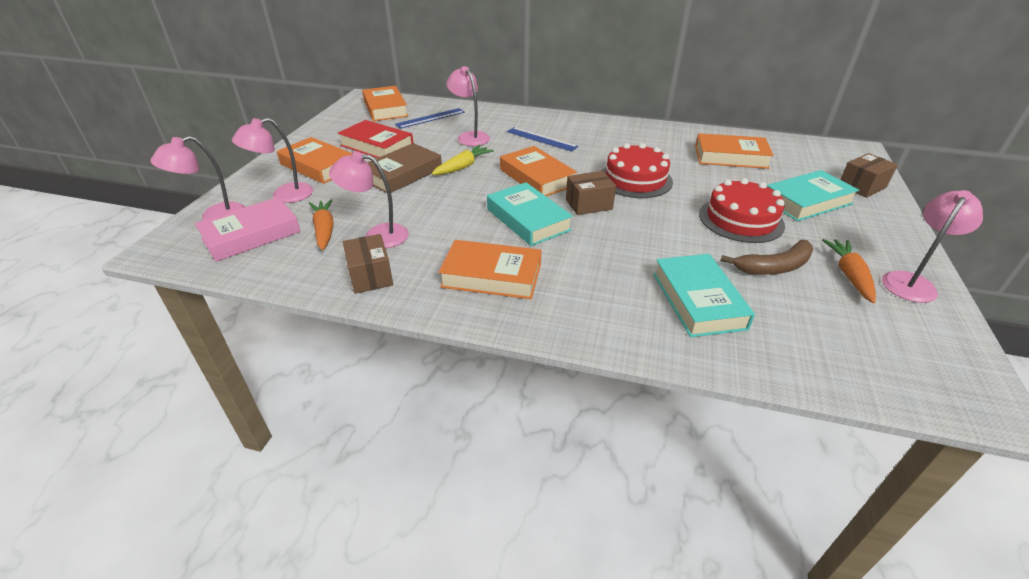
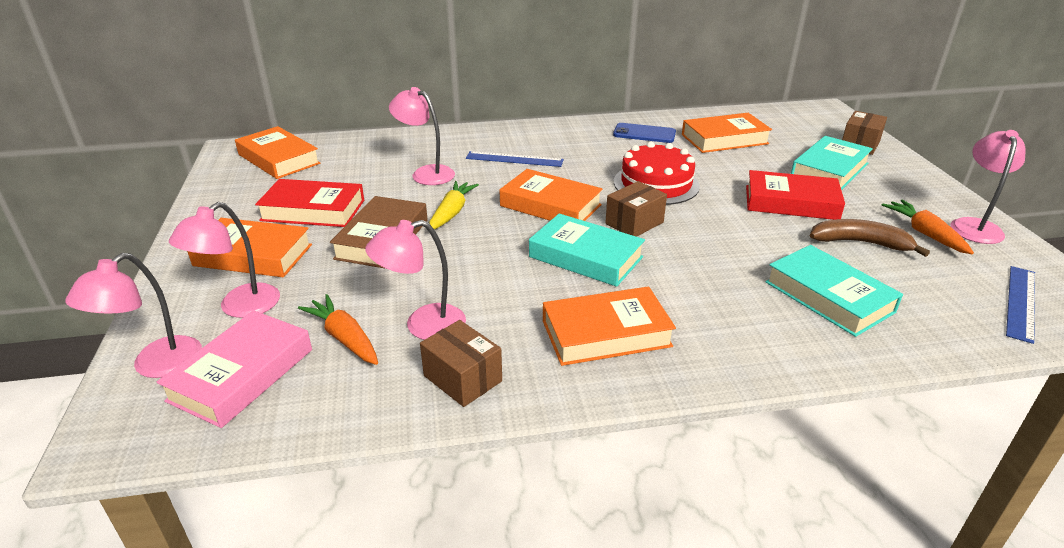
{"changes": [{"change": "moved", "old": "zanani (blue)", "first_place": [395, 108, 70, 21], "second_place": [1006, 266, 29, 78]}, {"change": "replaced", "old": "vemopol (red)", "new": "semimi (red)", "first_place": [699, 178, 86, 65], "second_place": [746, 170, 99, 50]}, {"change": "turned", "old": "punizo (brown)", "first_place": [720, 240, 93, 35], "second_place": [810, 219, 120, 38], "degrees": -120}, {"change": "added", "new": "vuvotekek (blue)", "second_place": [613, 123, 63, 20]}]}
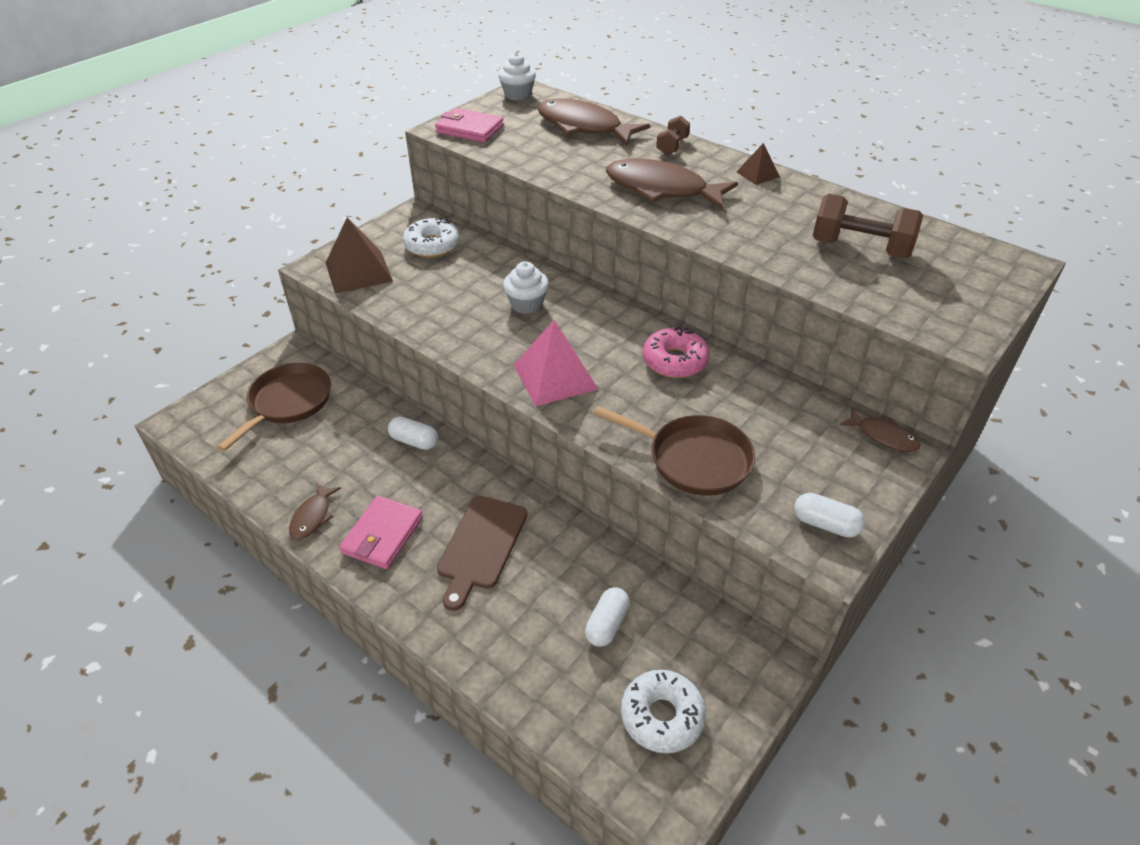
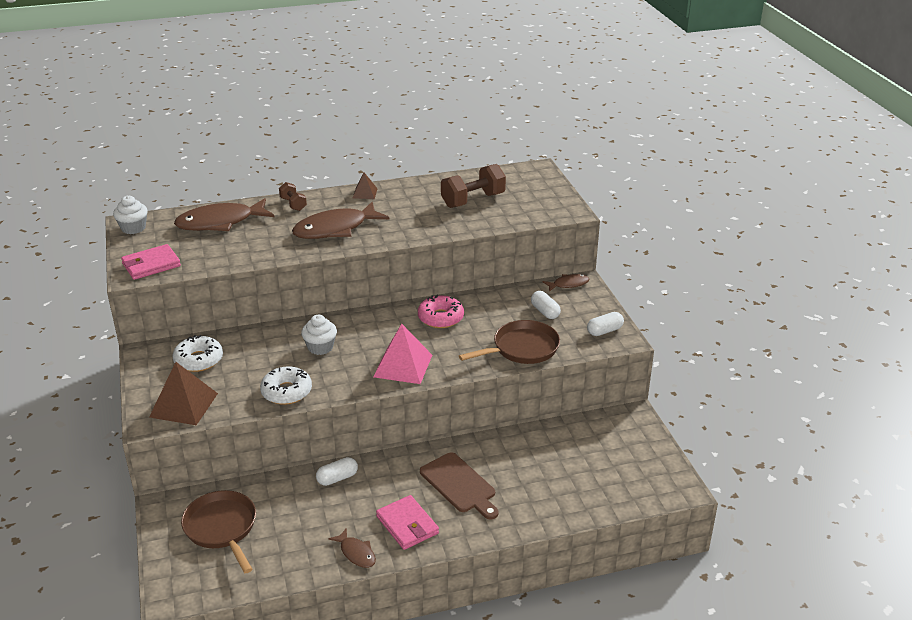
{"changes": [{"change": "moved", "old": "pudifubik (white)", "first_place": [585, 587, 45, 60], "second_place": [531, 291, 30, 28]}, {"change": "moved", "old": "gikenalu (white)", "first_place": [621, 670, 85, 83], "second_place": [260, 366, 52, 39]}]}
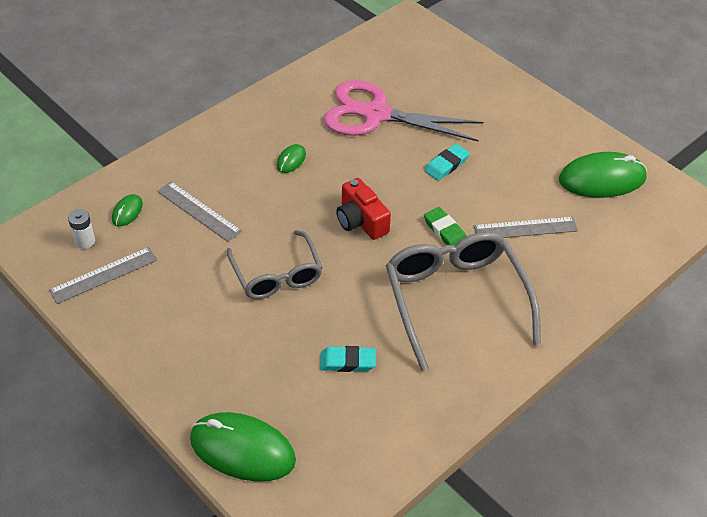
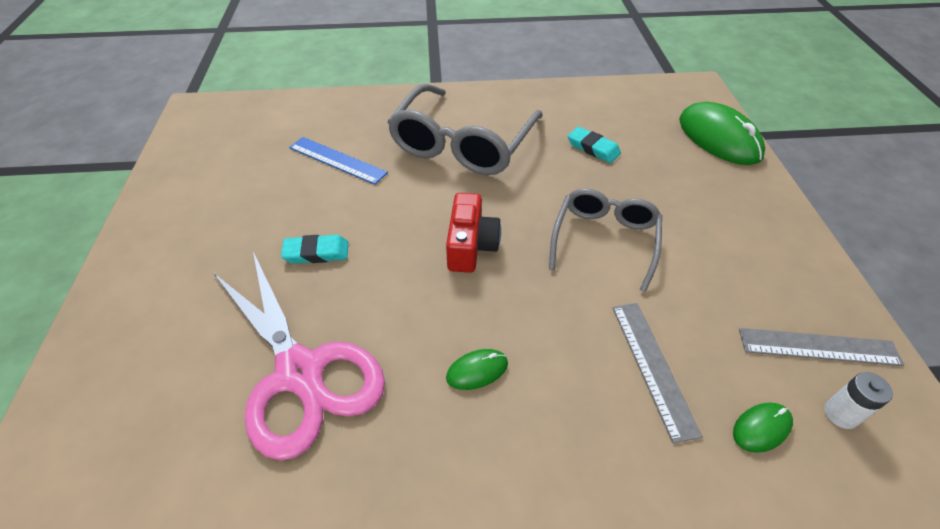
{"changes": [{"change": "removed", "old": "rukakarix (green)", "first_place": [559, 152, 88, 46]}, {"change": "removed", "old": "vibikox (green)", "first_place": [424, 207, 43, 38]}, {"change": "recoloured", "old": "zanani (grey)", "new": "zanani (blue)", "first_place": [474, 217, 104, 21], "second_place": [289, 137, 99, 48]}]}
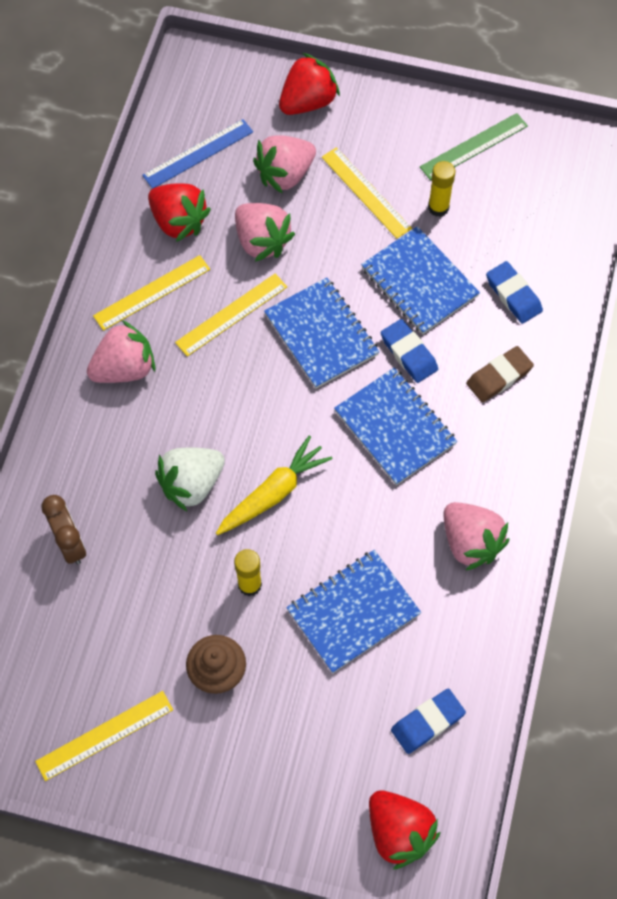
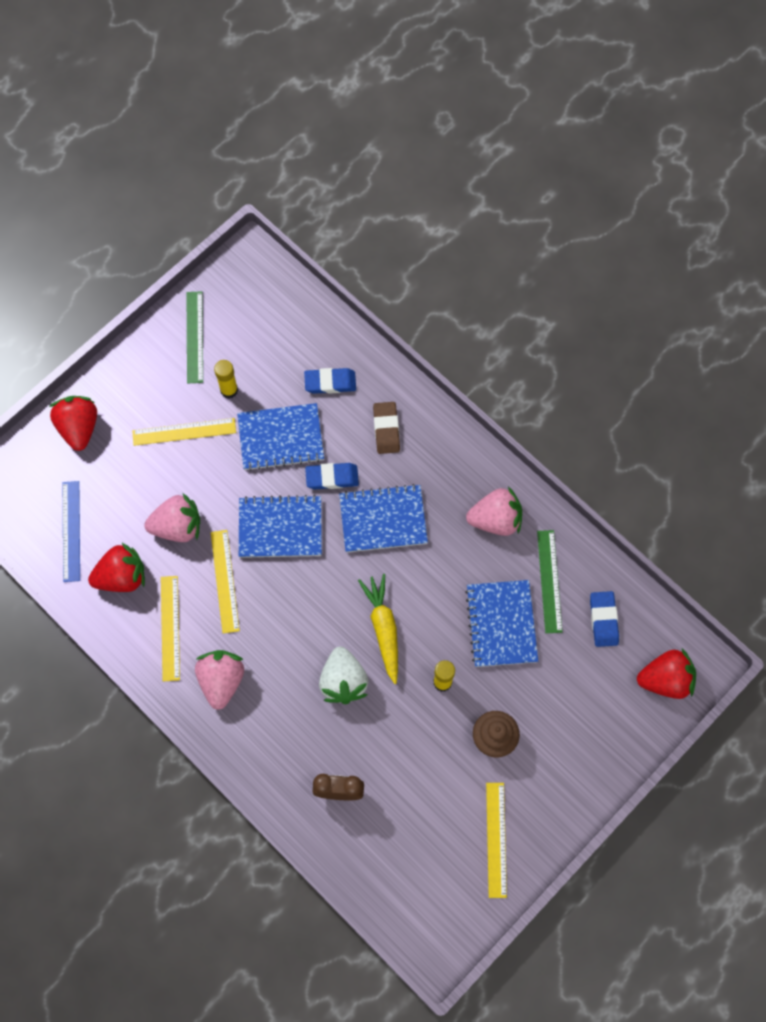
{"changes": [{"change": "removed", "old": "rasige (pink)", "first_place": [253, 135, 63, 59]}, {"change": "added", "new": "zanani (green)", "second_place": [537, 530, 25, 103]}]}
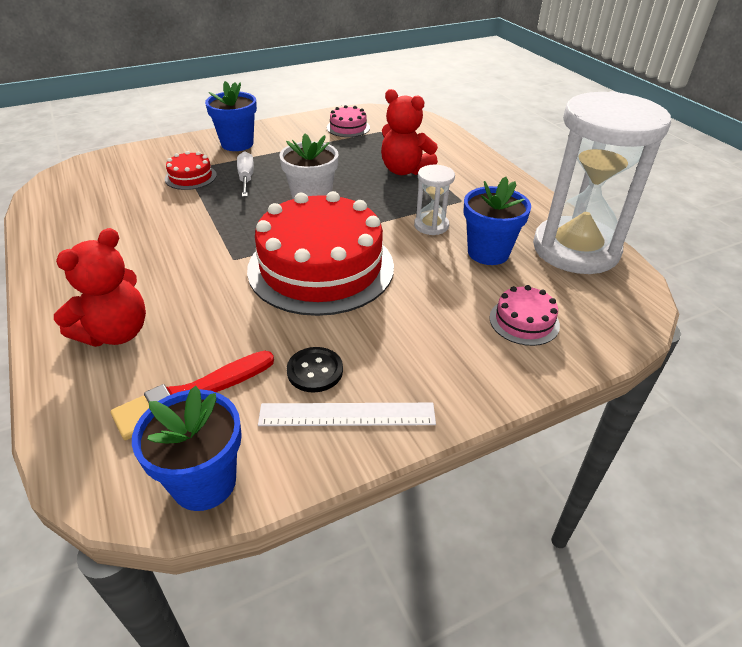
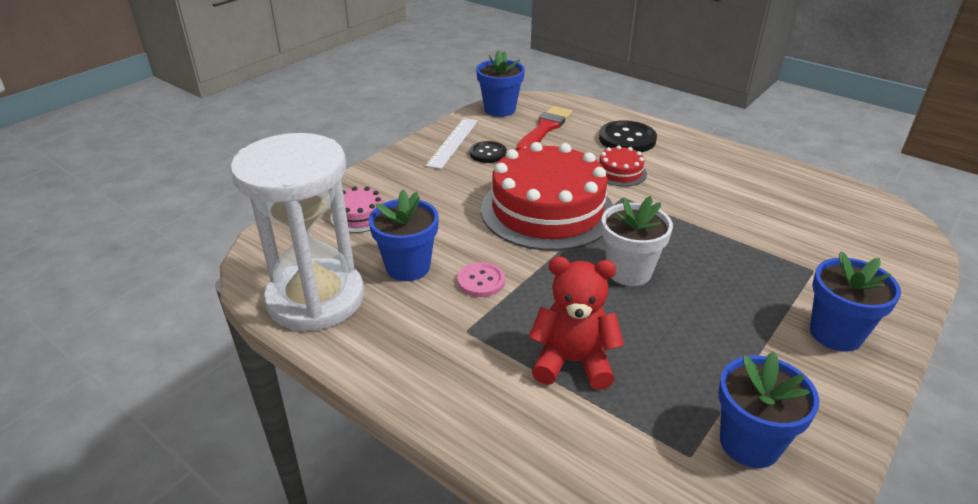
{"changes": [{"change": "replaced", "old": "vemopol (pink)", "new": "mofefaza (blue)", "first_place": [327, 105, 43, 32], "second_place": [718, 352, 102, 116]}, {"change": "moved", "old": "vemopol (red)", "first_place": [165, 151, 52, 39], "second_place": [599, 145, 48, 42]}, {"change": "removed", "old": "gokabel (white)", "first_place": [237, 151, 17, 46]}, {"change": "replaced", "old": "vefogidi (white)", "new": "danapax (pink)", "first_place": [414, 165, 41, 70], "second_place": [457, 262, 48, 35]}, {"change": "replaced", "old": "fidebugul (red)", "new": "danapax (black)", "first_place": [54, 228, 92, 119], "second_place": [599, 120, 58, 32]}, {"change": "turned", "old": "zanani (white)", "first_place": [258, 403, 178, 23], "second_place": [425, 118, 53, 51], "degrees": -45}]}
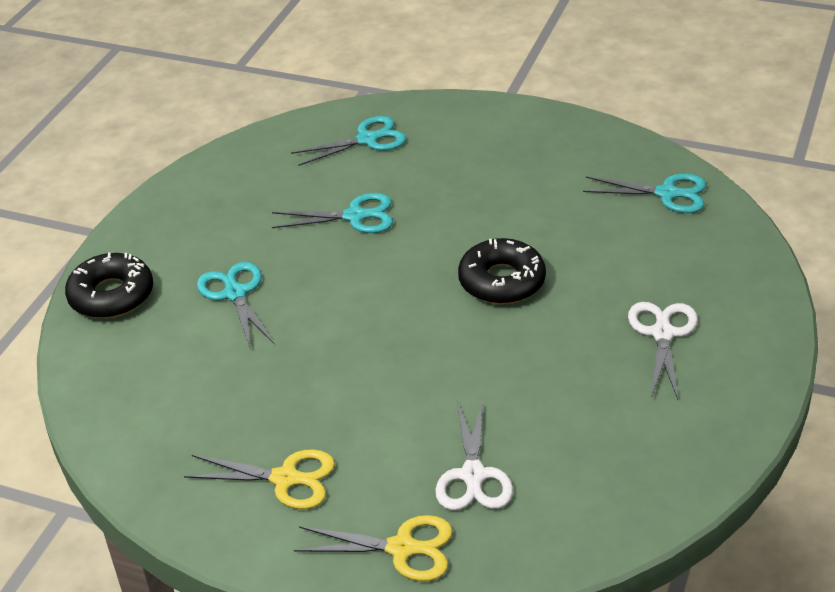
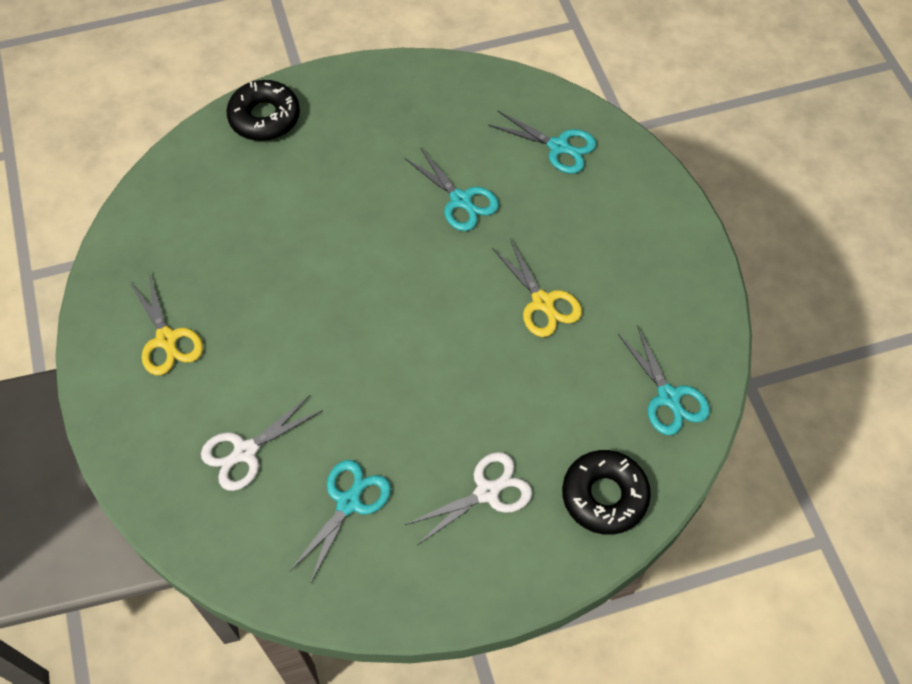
{"changes": [{"change": "moved", "old": "gikenalu (black)", "first_place": [458, 238, 88, 66], "second_place": [562, 450, 89, 85]}, {"change": "moved", "old": "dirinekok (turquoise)", "first_place": [197, 262, 77, 88], "second_place": [290, 460, 101, 124]}, {"change": "moved", "old": "dirinekok (yellow)", "first_place": [294, 515, 159, 66], "second_place": [492, 239, 90, 98]}]}
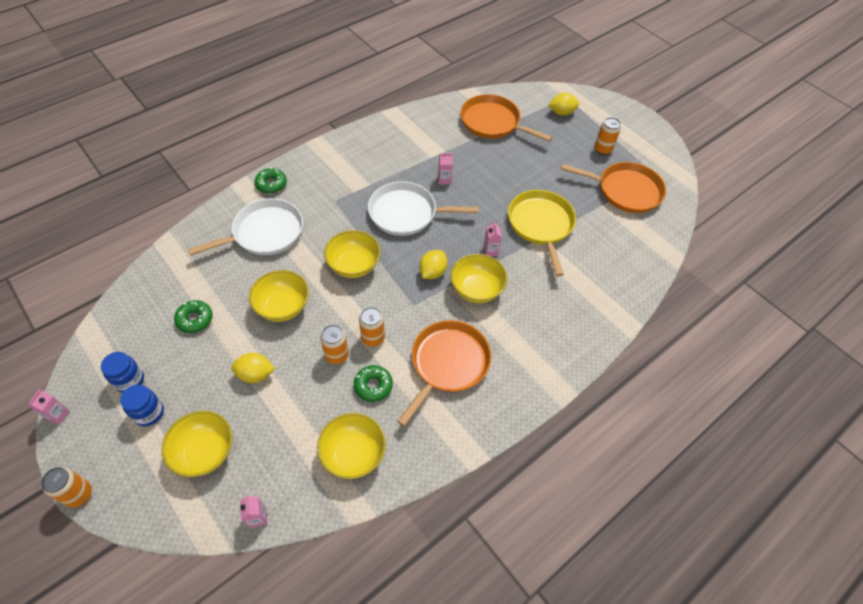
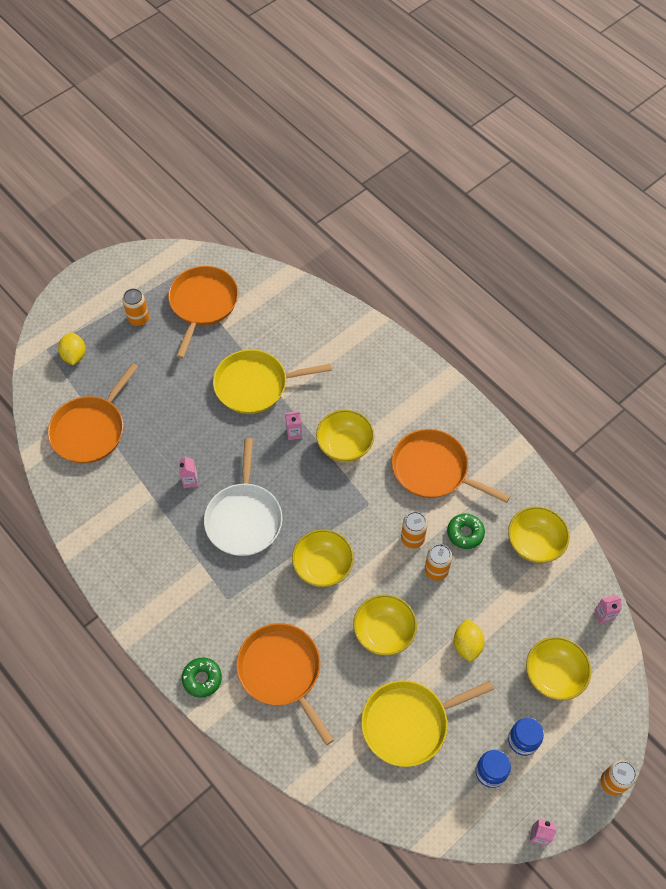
{"changes": [{"change": "recoloured", "old": "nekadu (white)", "new": "nekadu (orange)", "first_place": [188, 198, 115, 58], "second_place": [236, 623, 98, 122]}, {"change": "removed", "old": "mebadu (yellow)", "first_place": [419, 250, 28, 29]}, {"change": "replaced", "old": "gikenalu (green)", "new": "nekadu (yellow)", "first_place": [174, 300, 39, 33], "second_place": [361, 680, 133, 87]}]}
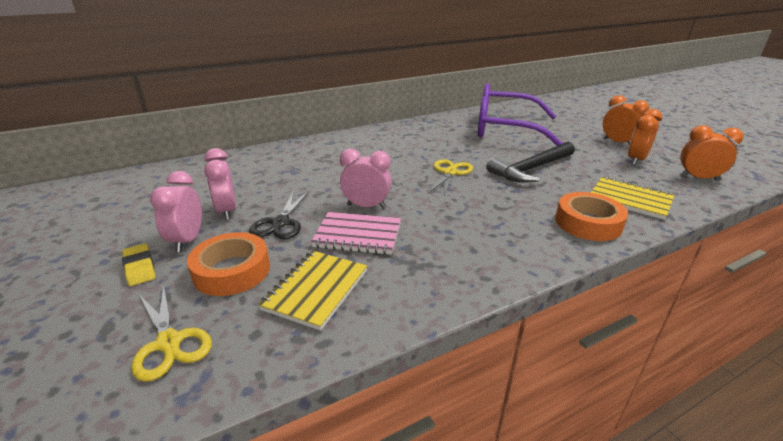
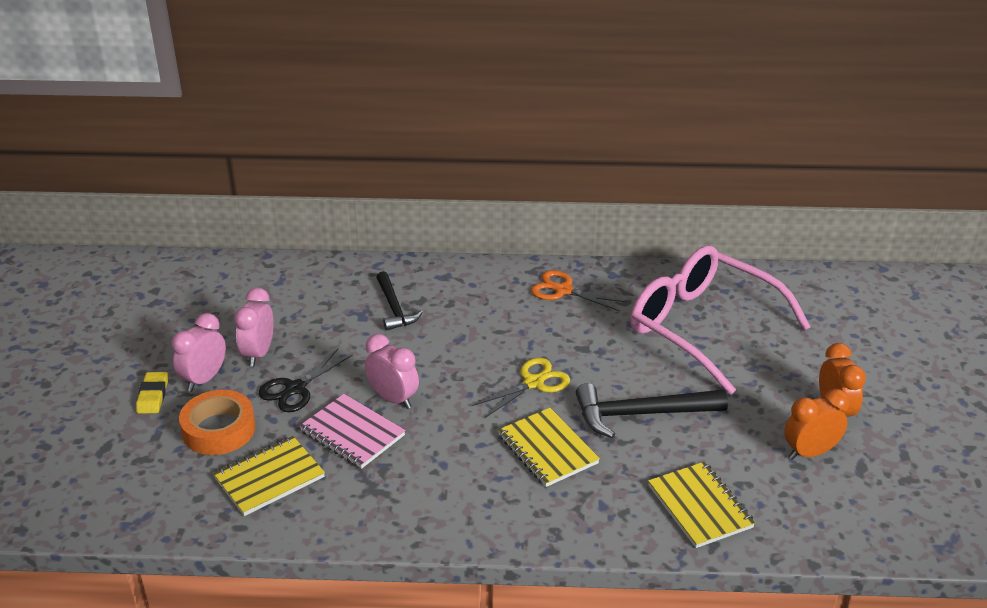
{"changes": [{"change": "recoloured", "old": "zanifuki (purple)", "new": "zanifuki (pink)", "first_place": [478, 83, 85, 63], "second_place": [631, 245, 180, 150]}, {"change": "removed", "old": "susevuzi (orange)", "first_place": [679, 125, 64, 56]}, {"change": "removed", "old": "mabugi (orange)", "first_place": [555, 192, 73, 49]}, {"change": "removed", "old": "dirinekok (yellow)", "first_place": [131, 284, 81, 98]}, {"change": "added", "new": "dirinekok (orange)", "second_place": [531, 270, 96, 41]}, {"change": "added", "new": "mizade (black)", "second_place": [376, 271, 47, 60]}, {"change": "added", "new": "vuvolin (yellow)", "second_place": [498, 408, 102, 79]}]}
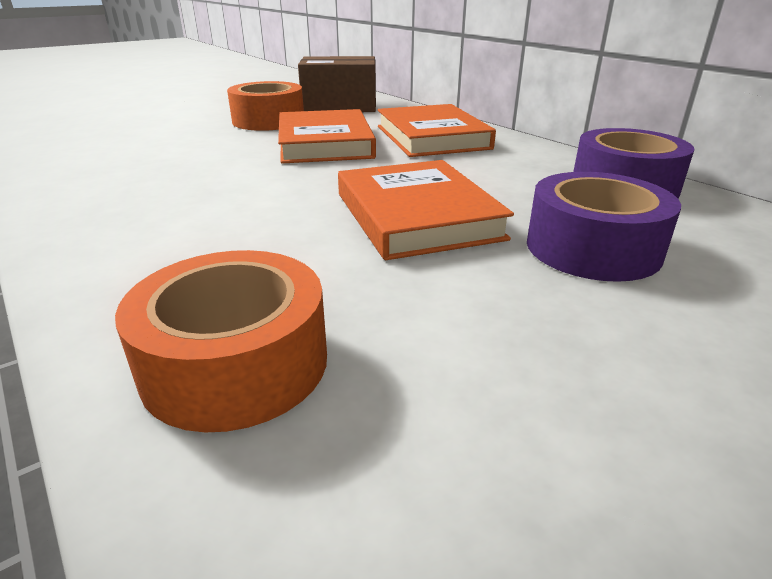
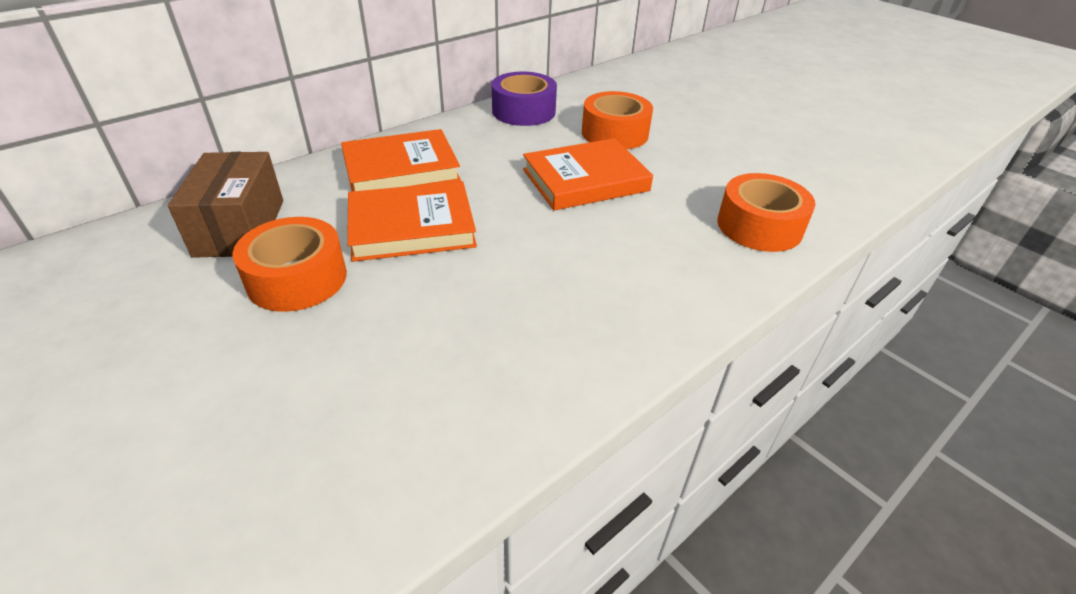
{"changes": [{"change": "recoloured", "old": "mabugi (purple)", "new": "mabugi (orange)", "first_place": [527, 172, 154, 110], "second_place": [582, 91, 71, 58]}]}
